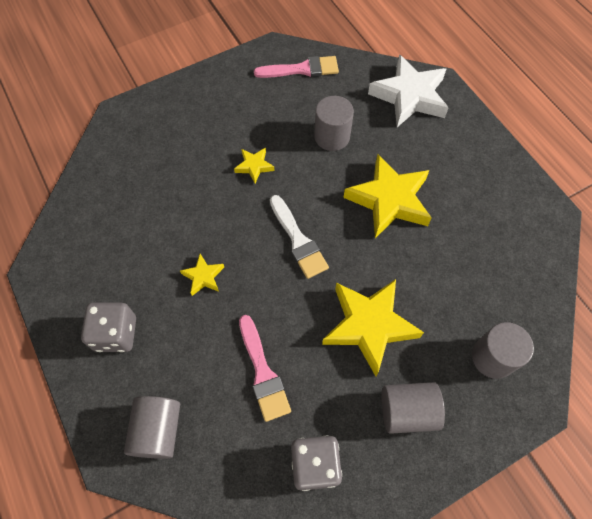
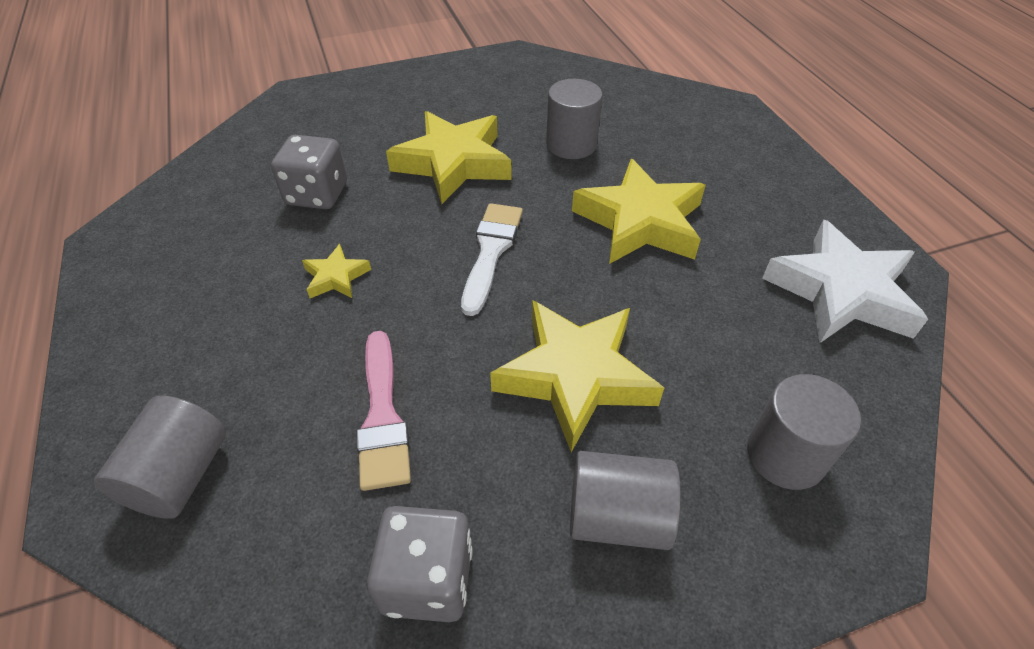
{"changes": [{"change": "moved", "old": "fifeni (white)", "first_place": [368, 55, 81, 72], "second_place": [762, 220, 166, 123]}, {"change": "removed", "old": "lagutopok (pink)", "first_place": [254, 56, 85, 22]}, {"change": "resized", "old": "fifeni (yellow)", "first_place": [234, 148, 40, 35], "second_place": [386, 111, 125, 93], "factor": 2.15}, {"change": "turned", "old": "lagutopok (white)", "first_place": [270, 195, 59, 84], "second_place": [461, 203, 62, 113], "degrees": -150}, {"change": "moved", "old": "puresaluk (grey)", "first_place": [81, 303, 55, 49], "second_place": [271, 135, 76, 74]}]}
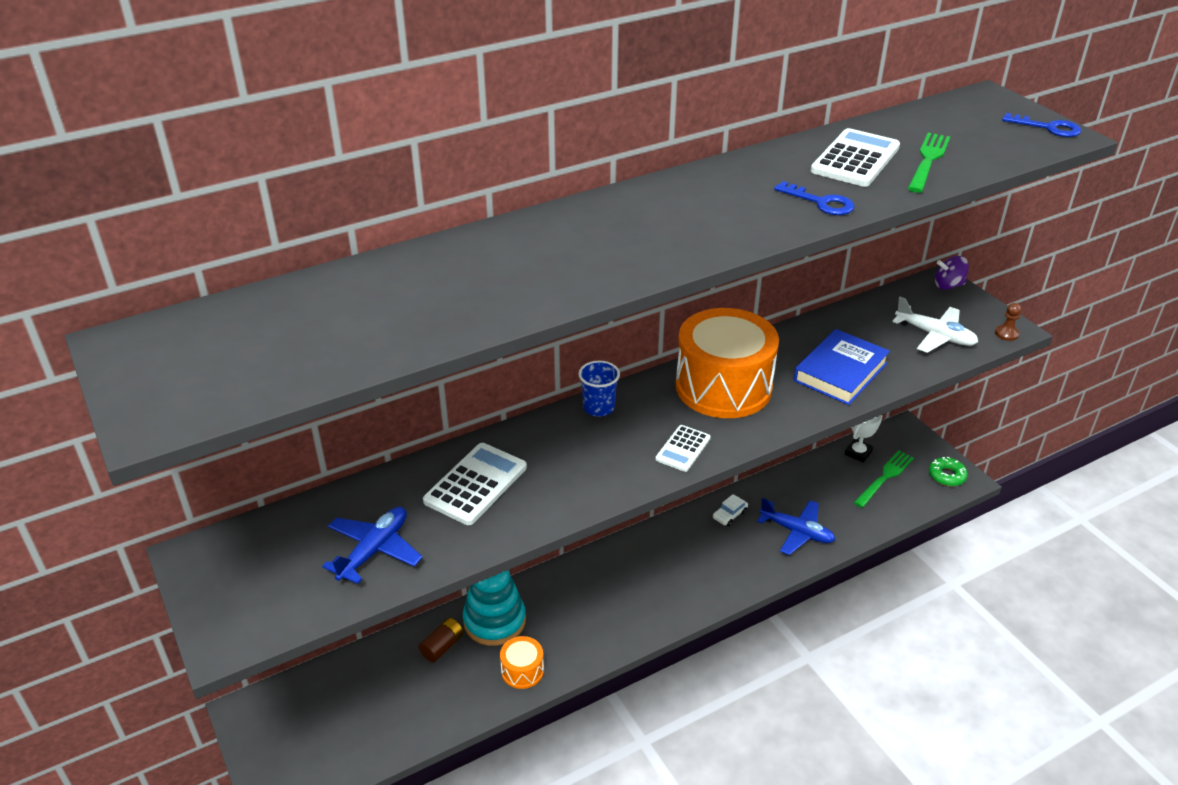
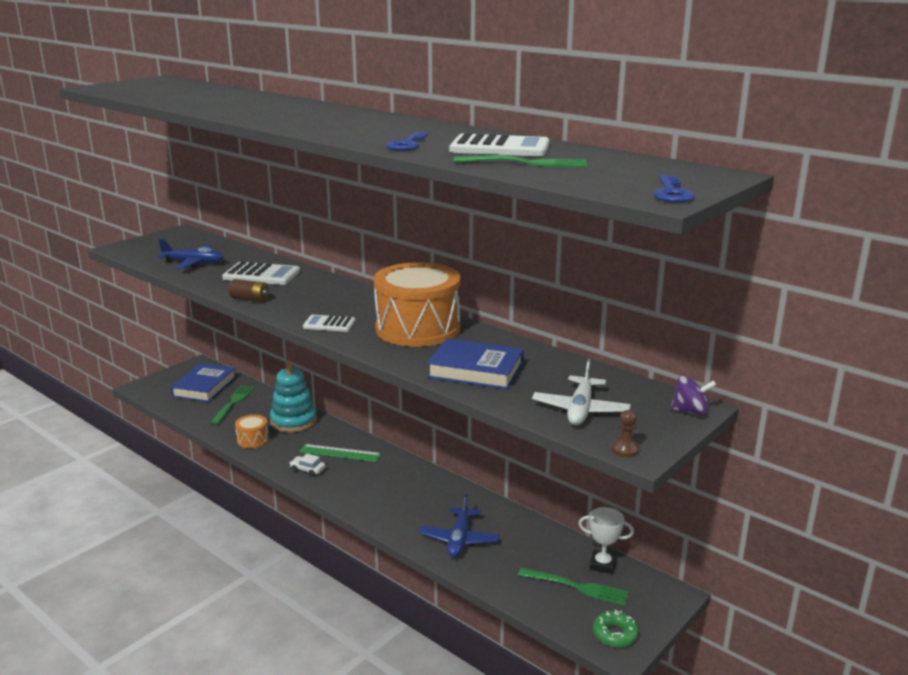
{"changes": [{"change": "turned", "old": "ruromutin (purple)", "first_place": [935, 256, 34, 34], "second_place": [670, 375, 46, 41], "degrees": 120}, {"change": "removed", "old": "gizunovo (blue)", "first_place": [578, 361, 42, 55]}, {"change": "moved", "old": "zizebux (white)", "first_place": [713, 494, 35, 32], "second_place": [290, 454, 35, 22]}, {"change": "moved", "old": "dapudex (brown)", "first_place": [418, 618, 46, 44], "second_place": [229, 279, 40, 23]}, {"change": "added", "new": "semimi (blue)", "second_place": [170, 363, 66, 39]}, {"change": "added", "new": "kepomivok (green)", "second_place": [210, 385, 44, 39]}, {"change": "added", "new": "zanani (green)", "second_place": [299, 444, 82, 18]}]}
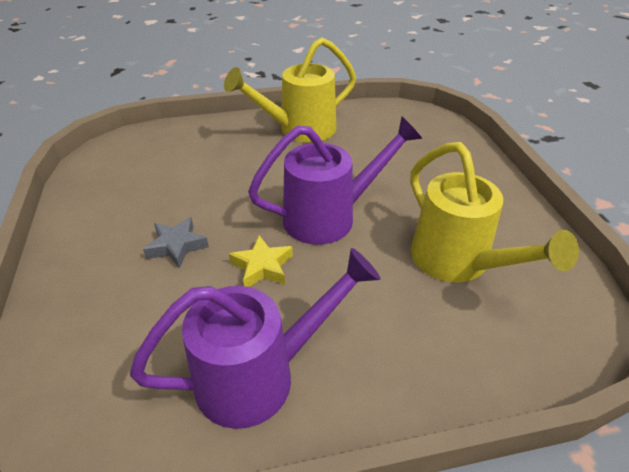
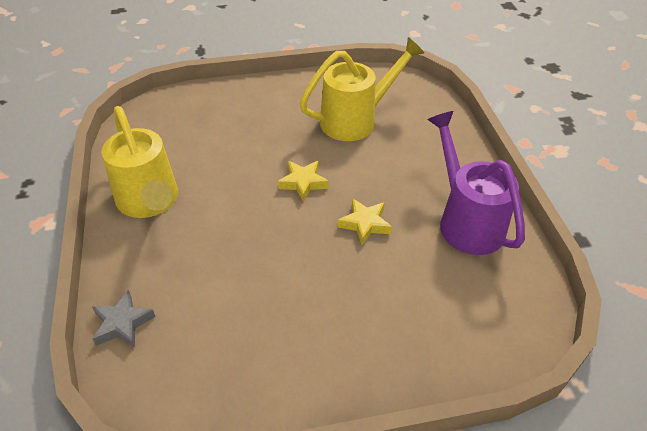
{"changes": [{"change": "replaced", "old": "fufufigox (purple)", "new": "fifeni (yellow)", "first_place": [248, 117, 174, 128], "second_place": [278, 161, 51, 41]}, {"change": "moved", "old": "fifeni (grey)", "first_place": [143, 217, 66, 52], "second_place": [92, 290, 64, 58]}]}
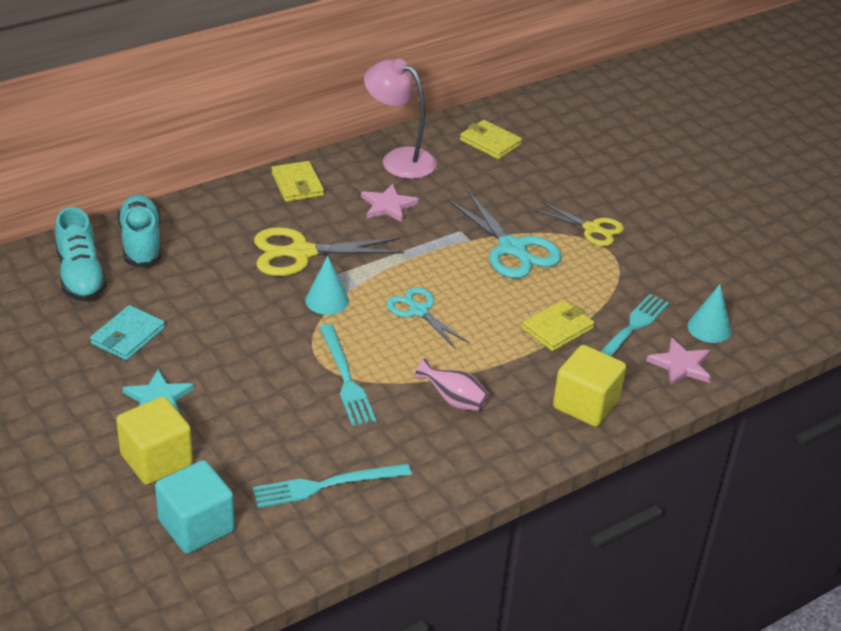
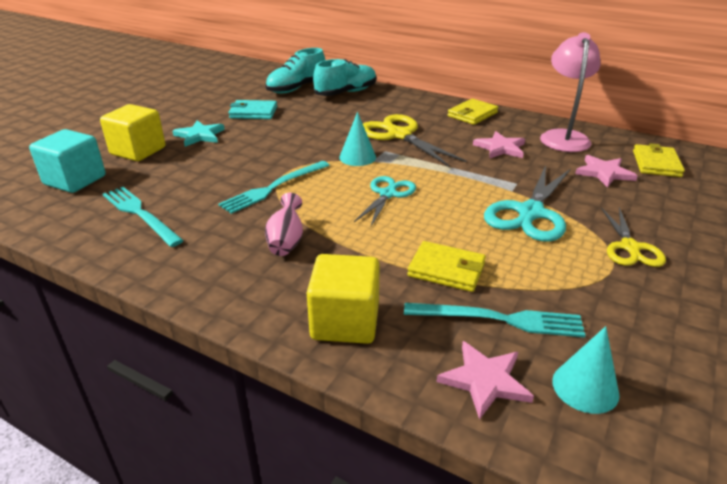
{"changes": [{"change": "added", "new": "fifeni (pink)", "second_place": [575, 155, 63, 33]}]}
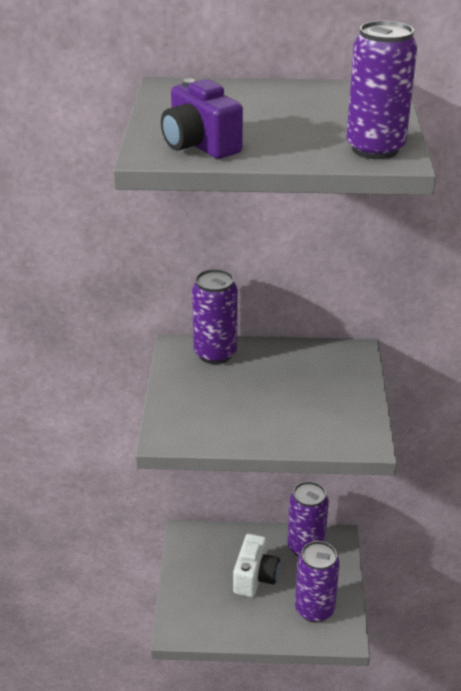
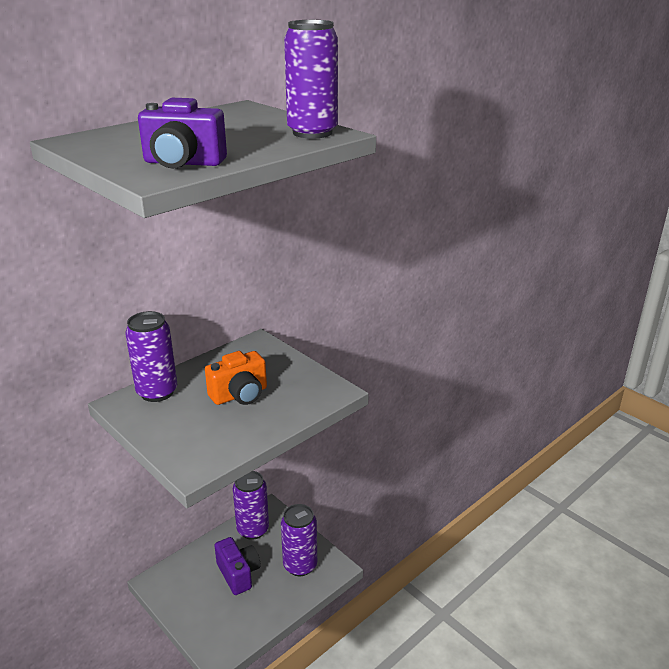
{"changes": [{"change": "recoloured", "old": "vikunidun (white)", "new": "vikunidun (purple)", "first_place": [233, 534, 47, 63], "second_place": [214, 537, 47, 58]}, {"change": "added", "new": "vikunidun (orange)", "second_place": [205, 351, 62, 54]}]}
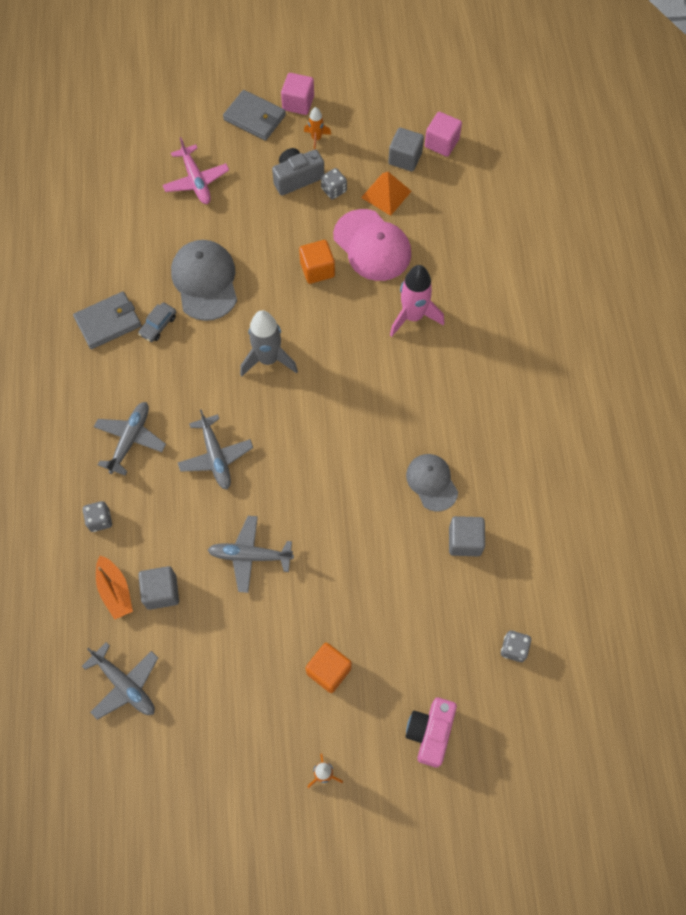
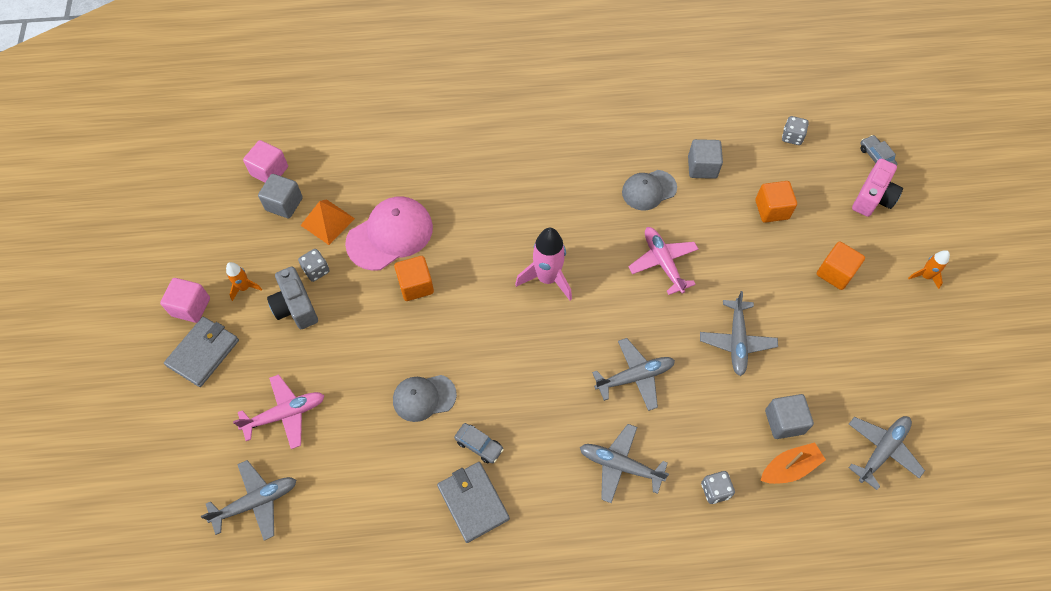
{"changes": [{"change": "resized", "old": "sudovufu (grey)", "first_place": [171, 240, 66, 81], "second_place": [393, 375, 64, 47], "factor": 0.64}, {"change": "moved", "old": "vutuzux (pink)", "first_place": [390, 265, 54, 72], "second_place": [515, 228, 57, 72]}, {"change": "removed", "old": "vutuzux (grey)", "first_place": [240, 310, 58, 66]}, {"change": "turned", "old": "vikunidun (pink)", "first_place": [406, 697, 51, 70], "second_place": [852, 158, 51, 59], "degrees": -75}, {"change": "added", "new": "zizebux (grey)", "second_place": [860, 135, 37, 31]}, {"change": "added", "new": "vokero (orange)", "second_place": [755, 181, 42, 42]}, {"change": "added", "new": "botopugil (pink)", "second_place": [628, 227, 70, 68]}, {"change": "added", "new": "botopugil (grey)", "second_place": [201, 460, 95, 81]}]}
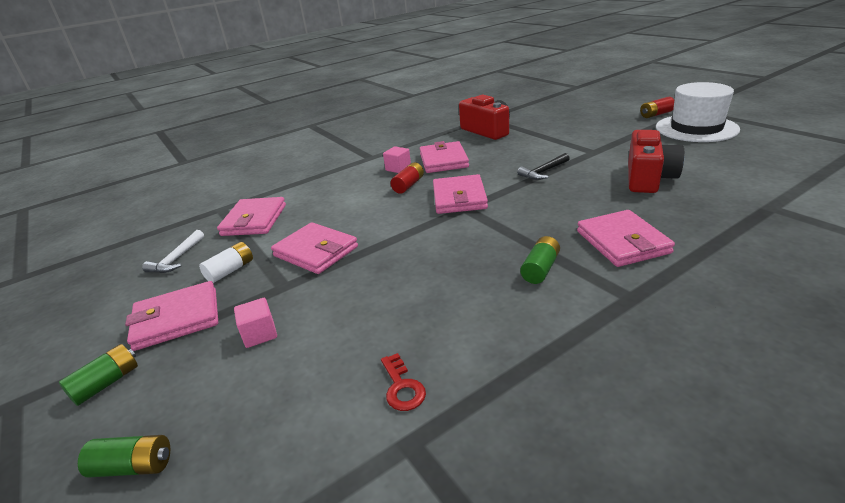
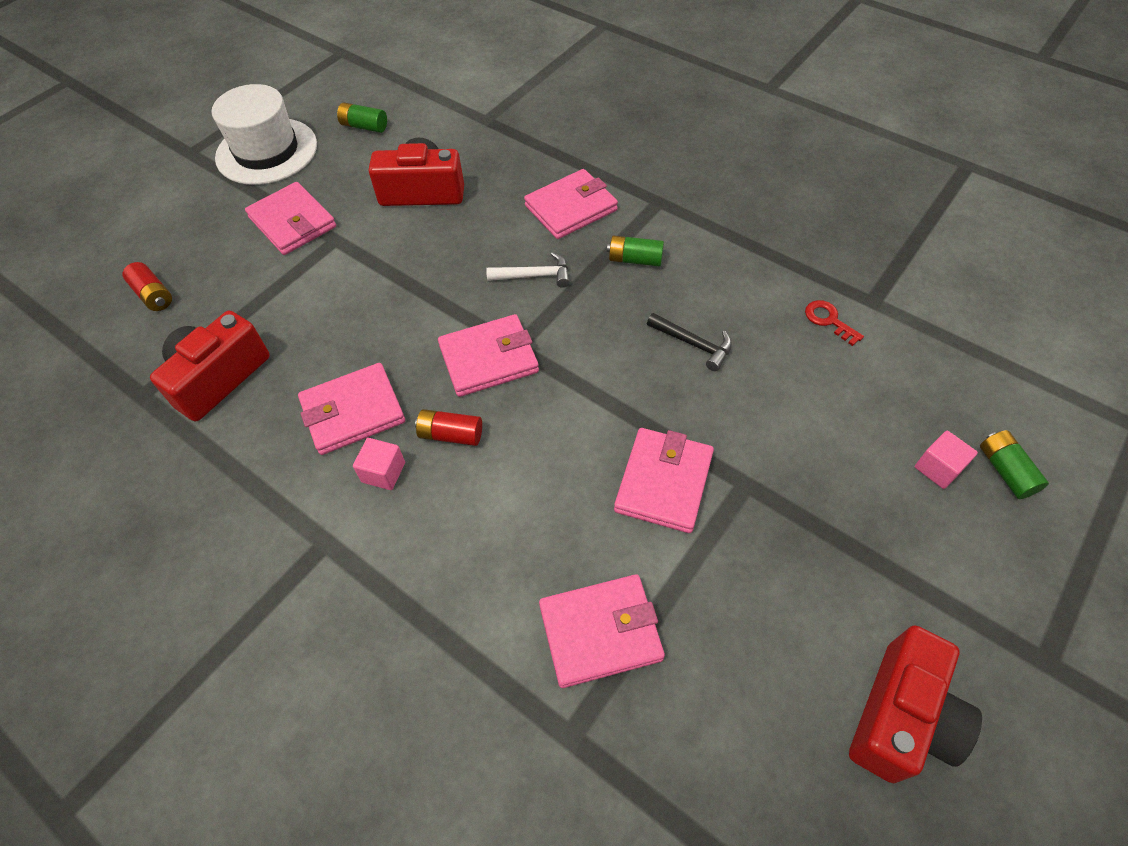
{"changes": [{"change": "moved", "old": "dapudex (red)", "first_place": [640, 97, 34, 21], "second_place": [123, 262, 49, 49]}, {"change": "moved", "old": "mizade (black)", "first_place": [517, 153, 53, 27], "second_place": [647, 313, 85, 58]}, {"change": "moved", "old": "mizade (white)", "first_place": [142, 230, 62, 43], "second_place": [486, 252, 84, 36]}, {"change": "removed", "old": "dapudex (white)", "first_place": [199, 242, 54, 41]}, {"change": "moved", "old": "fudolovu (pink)", "first_place": [125, 281, 93, 70], "second_place": [245, 182, 91, 73]}, {"change": "moved", "old": "vokero (pink)", "first_place": [234, 298, 43, 50], "second_place": [915, 431, 63, 58]}, {"change": "moved", "old": "dapudex (green)", "first_place": [59, 344, 79, 62], "second_place": [337, 102, 50, 31]}, {"change": "turned", "old": "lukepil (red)", "first_place": [381, 353, 45, 58], "second_place": [805, 300, 59, 46], "degrees": -90}, {"change": "added", "new": "vikunidun (red)", "second_place": [849, 626, 133, 157]}]}
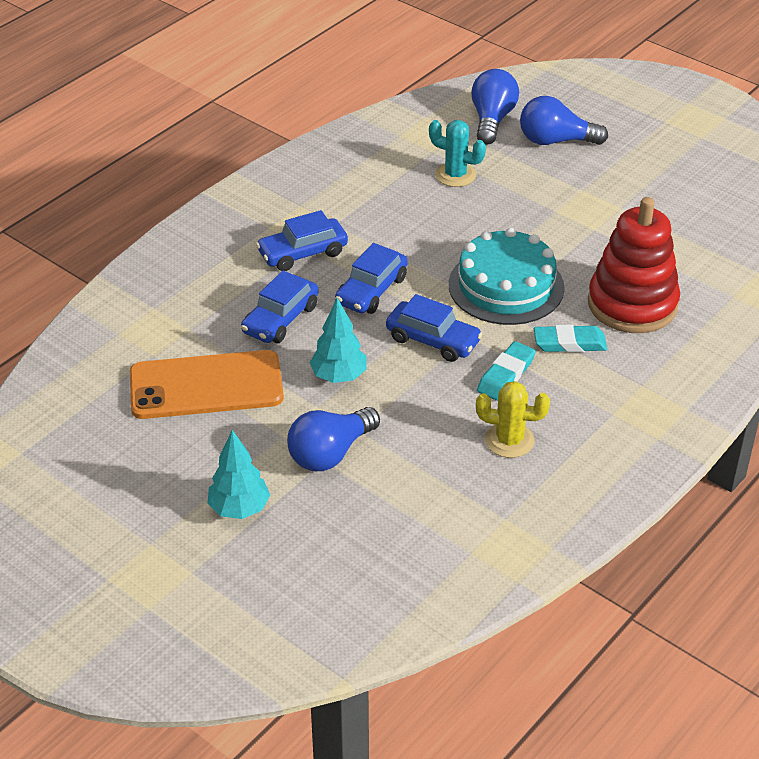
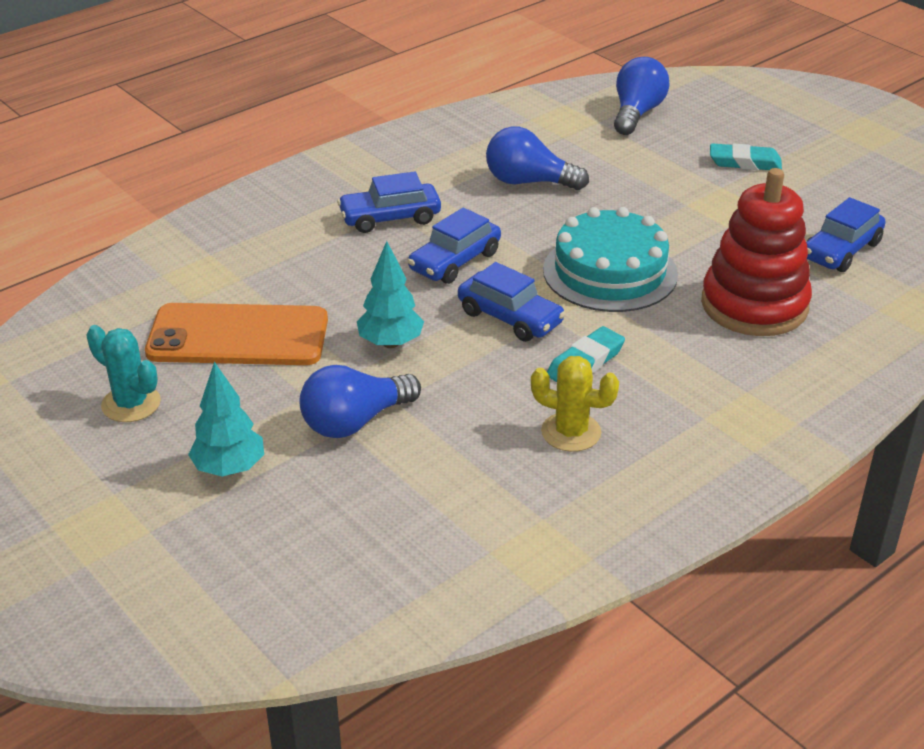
{"changes": [{"change": "moved", "old": "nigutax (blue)", "first_place": [520, 96, 88, 49], "second_place": [486, 126, 103, 64]}, {"change": "moved", "old": "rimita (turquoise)", "first_place": [429, 120, 57, 67], "second_place": [86, 325, 75, 97]}, {"change": "moved", "old": "zizebux (blue)", "first_place": [241, 271, 77, 72], "second_place": [806, 197, 80, 75]}, {"change": "moved", "old": "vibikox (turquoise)", "first_place": [534, 325, 73, 28], "second_place": [710, 143, 72, 27]}]}
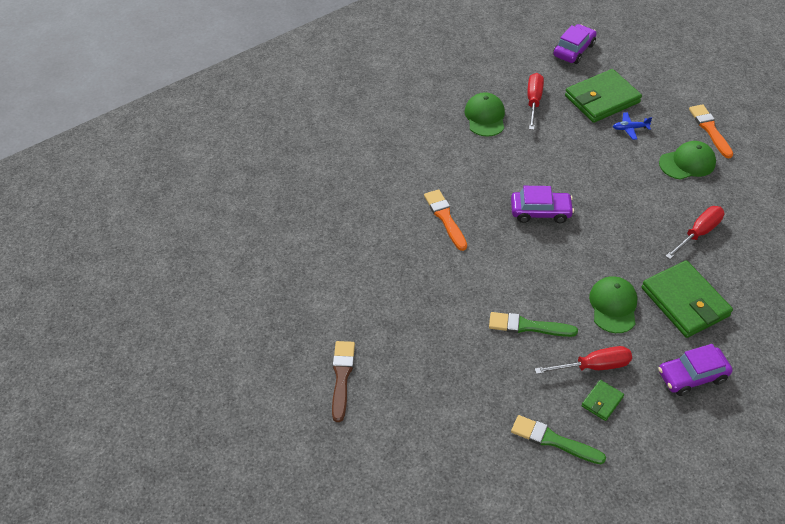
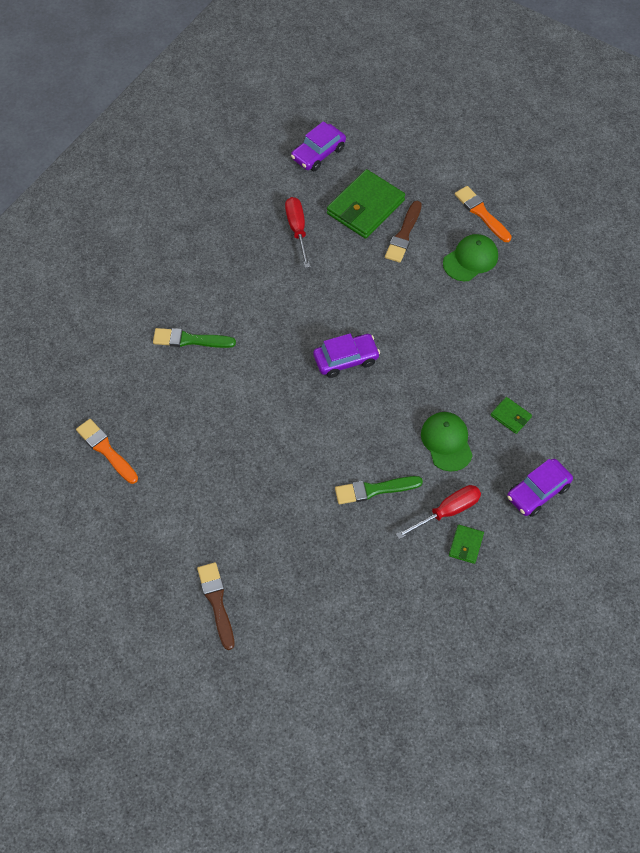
{"changes": [{"change": "turned", "old": "zizebux (purple)", "first_place": [553, 24, 44, 40], "second_place": [291, 121, 55, 50], "degrees": -150}, {"change": "removed", "old": "sudovufu (green)", "first_place": [465, 92, 40, 45]}, {"change": "replaced", "old": "botopugil (blue)", "new": "lagutopok (brown)", "first_place": [613, 112, 39, 28], "second_place": [385, 201, 37, 62]}, {"change": "moved", "old": "lagutopok (orange)", "first_place": [424, 189, 43, 62], "second_place": [76, 419, 62, 65]}, {"change": "removed", "old": "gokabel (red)", "first_place": [666, 206, 59, 53]}, {"change": "resized", "old": "fudolovu (green)", "first_place": [642, 260, 91, 78], "second_place": [491, 397, 41, 37], "factor": 0.46}, {"change": "moved", "old": "lagutopok (green)", "first_place": [511, 415, 95, 49], "second_place": [153, 328, 83, 20]}]}
